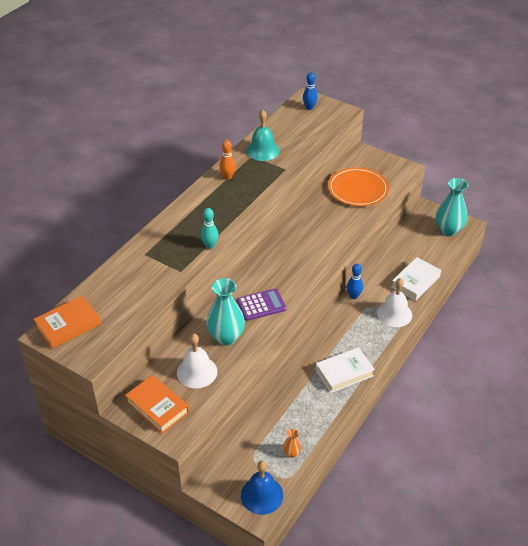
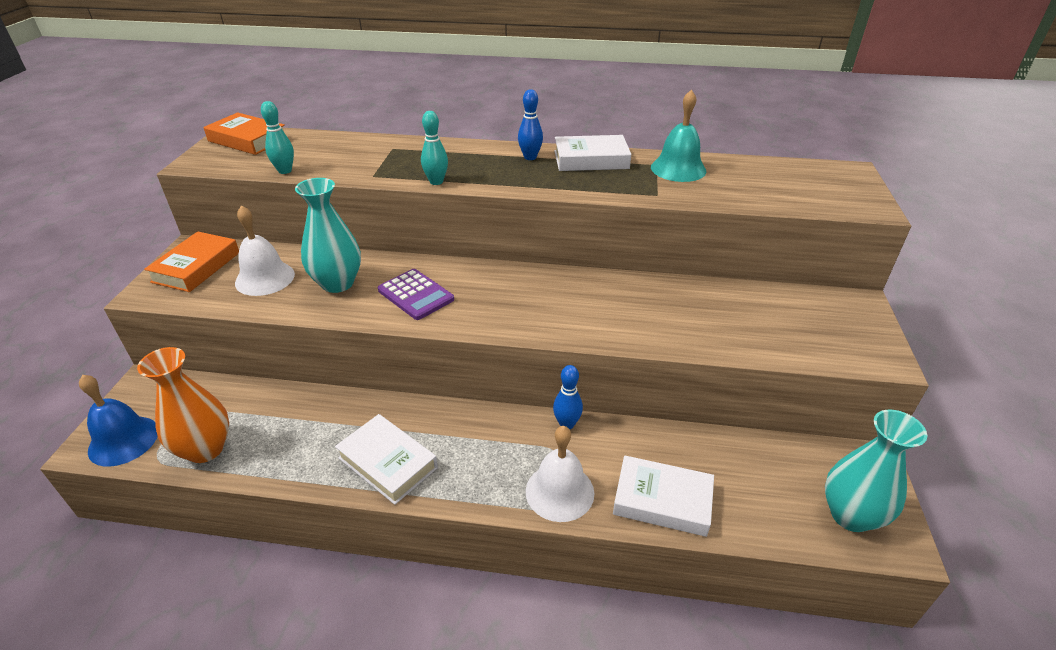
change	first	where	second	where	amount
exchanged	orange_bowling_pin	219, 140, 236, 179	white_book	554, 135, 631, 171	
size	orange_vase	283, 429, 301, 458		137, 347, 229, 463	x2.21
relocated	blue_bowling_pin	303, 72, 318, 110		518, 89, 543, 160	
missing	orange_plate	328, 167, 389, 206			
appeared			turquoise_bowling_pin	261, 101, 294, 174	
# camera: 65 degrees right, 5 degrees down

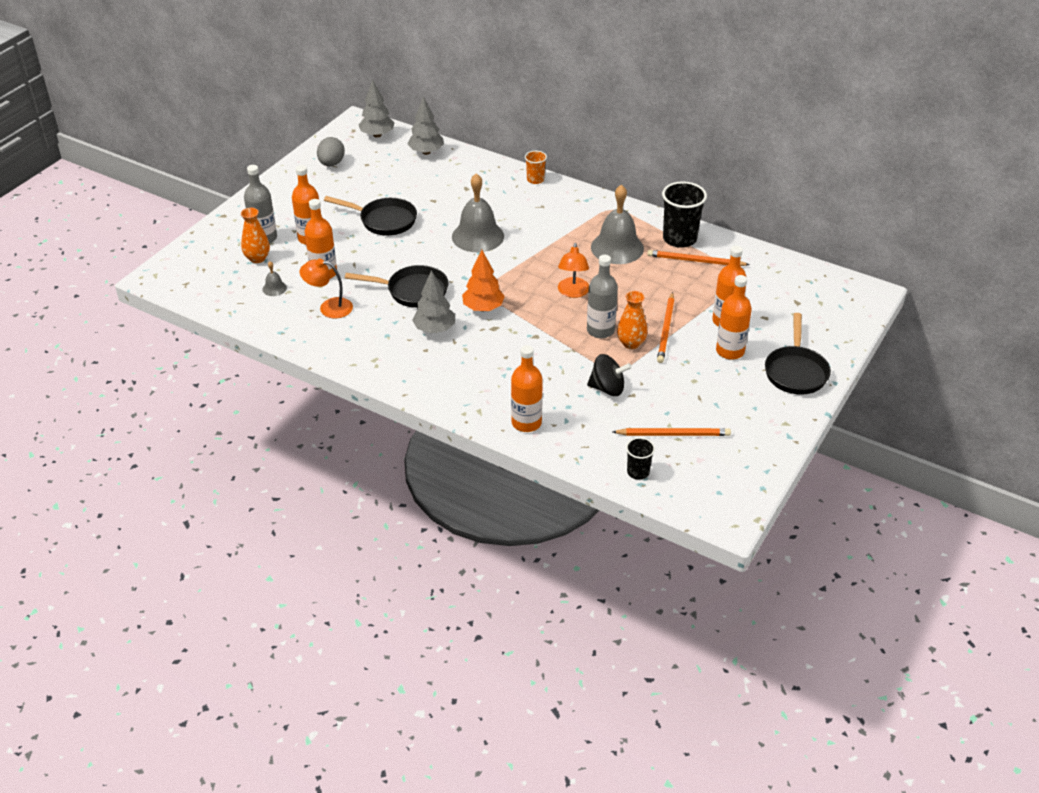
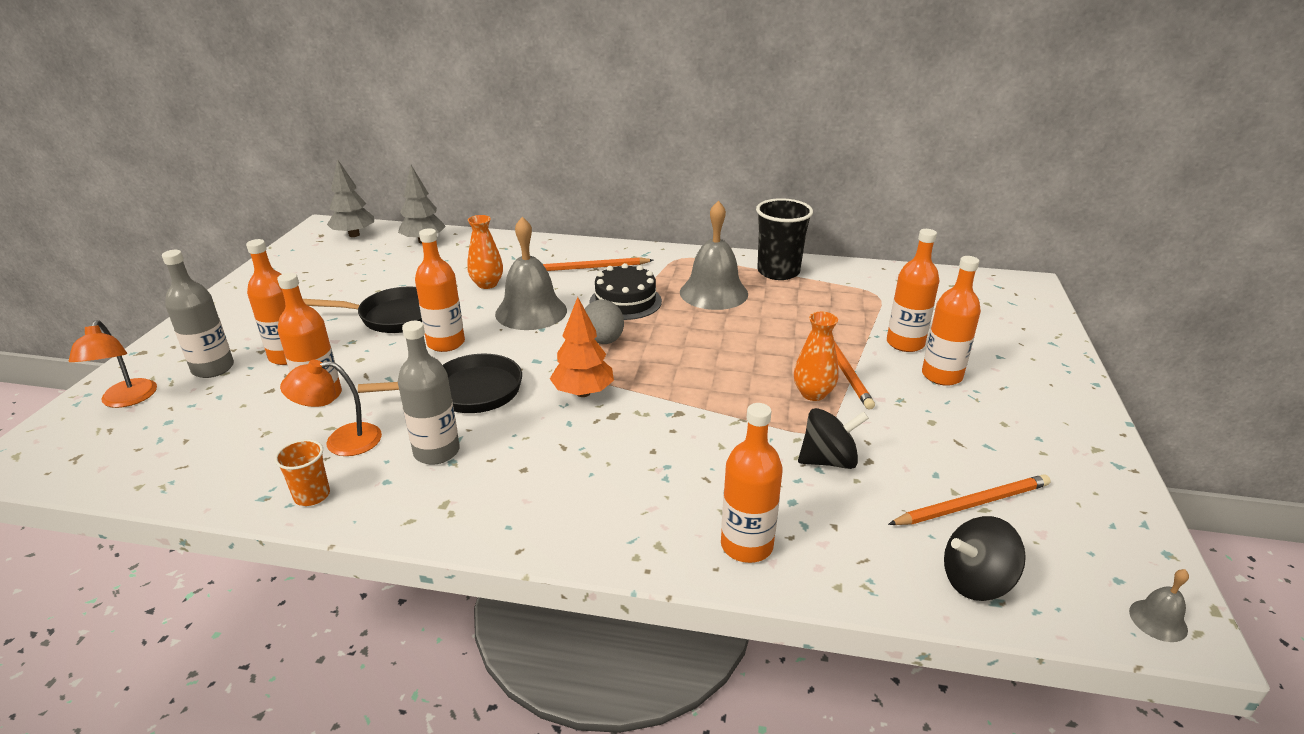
change	first	where	second	where	amount
relocated	orange_vase	241, 208, 270, 263		467, 215, 503, 289	
relocated	grey_bell	262, 261, 287, 296		1129, 569, 1189, 642	
relocated	grey_egg	317, 137, 345, 166		585, 299, 624, 344	
missing	grey_tree	412, 270, 455, 333			
relocated	orange_cup	525, 151, 547, 184		275, 439, 330, 506	
relocated	orange_lamp	558, 243, 589, 298		69, 320, 157, 408	
relocated	grey_bottle	587, 255, 618, 338		398, 321, 460, 465	
exchanged	black_cup	626, 437, 655, 480	black_spinning_top	944, 516, 1026, 601	
relocated	orange_pencil	647, 250, 750, 266		543, 257, 654, 271	
missing	black_pan	765, 313, 831, 395			
appeared			orange_bottle	415, 228, 465, 352	
appeared			black_cake	589, 263, 662, 320	
# camera: 20 degrees left, 10 degrees down

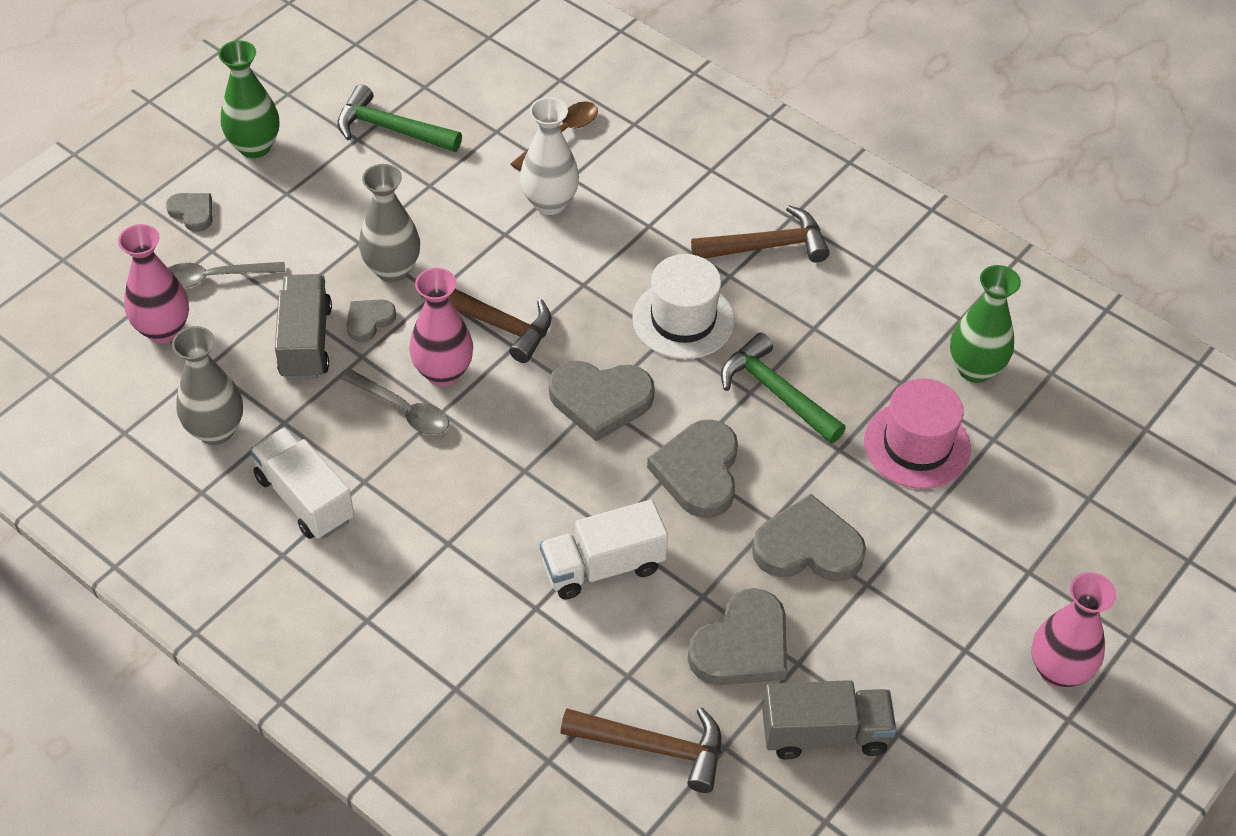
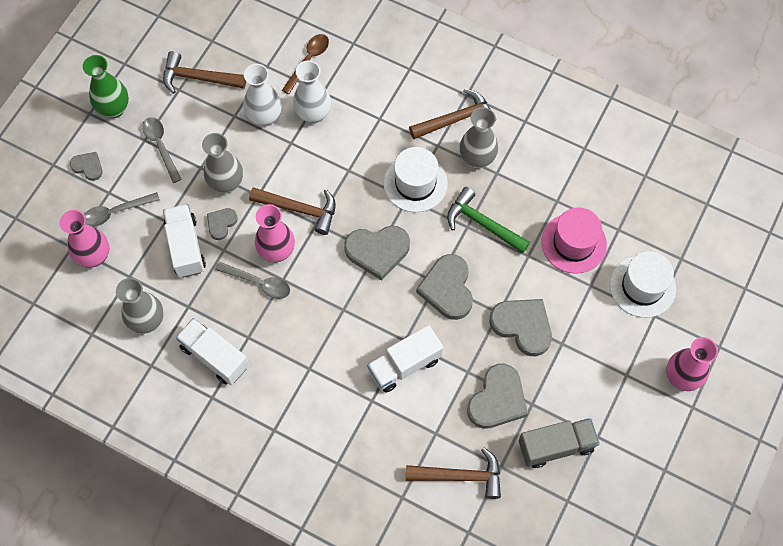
change	first	where	second	where	amount
colour	grey_truck	275, 274, 332, 380	white_truck	163, 204, 206, 278	
colour	green_hammer	337, 84, 462, 152	brown_hammer	163, 51, 246, 94	
spun	grey_heart	752, 494, 866, 582		489, 299, 552, 356	45 degrees clockwise
missing	green_vase	950, 265, 1021, 383			
appeared			grey_spoon	142, 117, 182, 183	
appeared			white_vase	243, 64, 282, 127	
appeared			grey_vase	459, 107, 498, 169	
appeared			white_hat	610, 251, 676, 318	
# camera: 10 degrees left, 15 degrees up

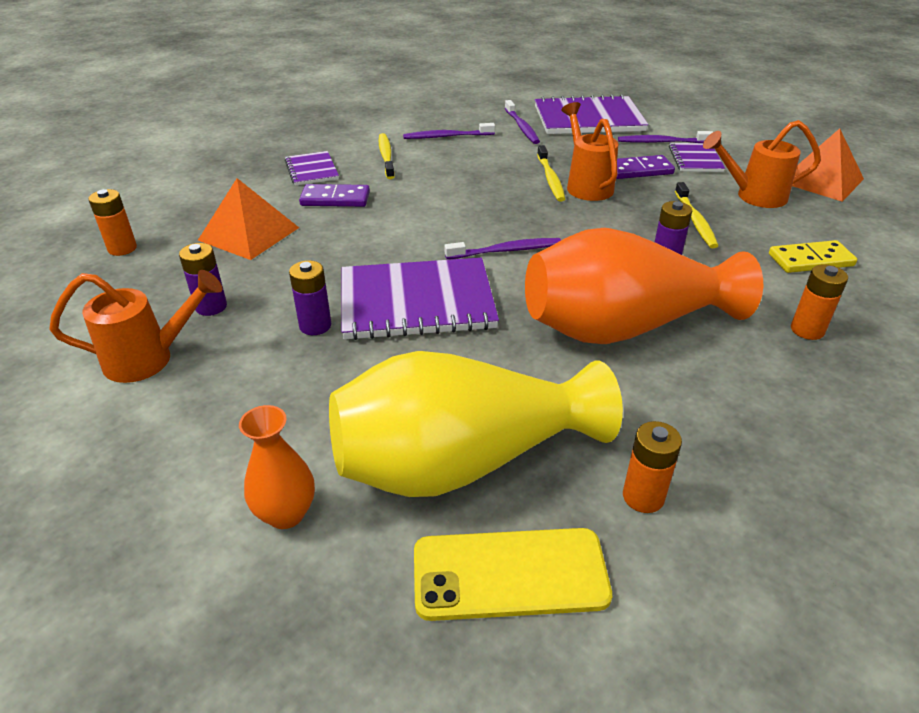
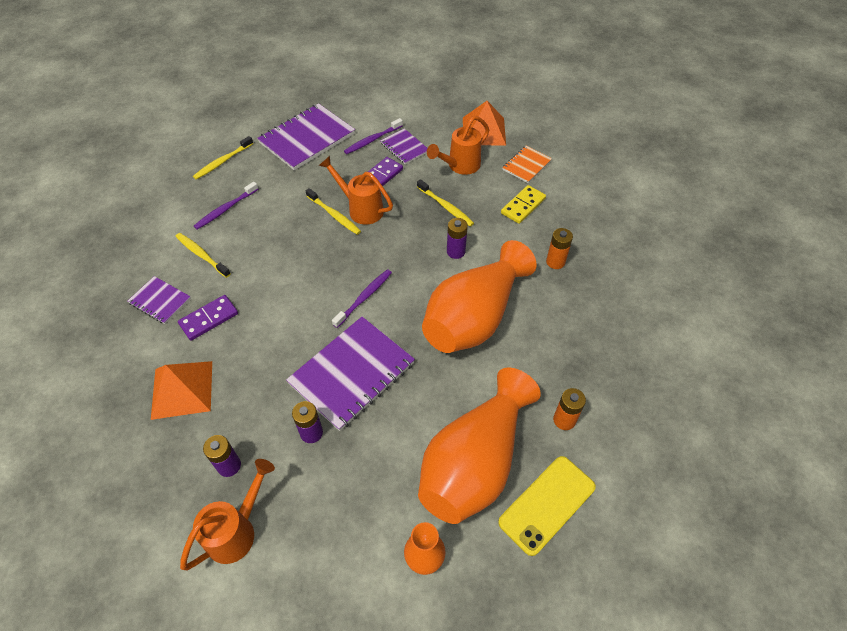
change	first	where	second	where	amount
missing	orange_battery	88, 189, 137, 256			
colour	yellow_vase	329, 351, 623, 497	orange_vase	418, 368, 541, 524	
missing	purple_toothbrush	505, 100, 540, 144			
appeared			yellow_toothbrush	193, 136, 253, 180	
appeared			orange_notebook	502, 146, 552, 183	
# camera: 40 degrees left, 15 degrees up

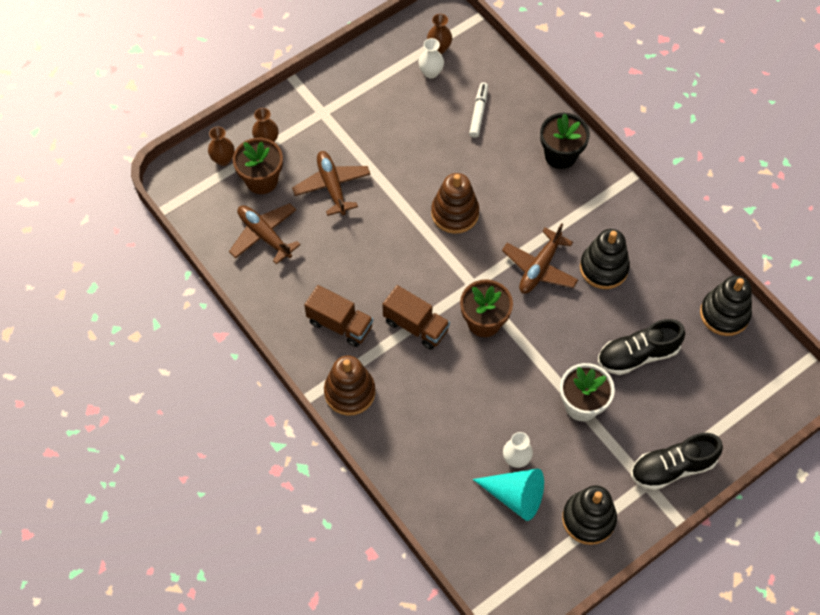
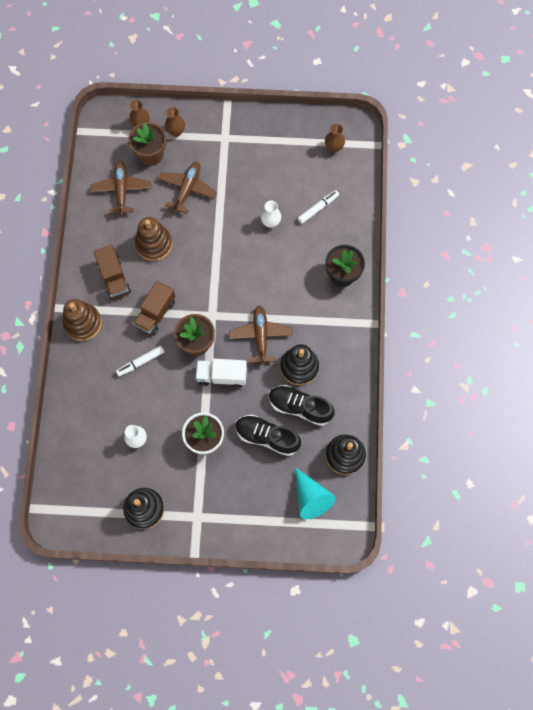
change	first	where	second	where	amount
spun	brown_truck	382, 285, 450, 350		133, 281, 176, 336	45 degrees clockwise
relocated	white_vase	418, 38, 444, 79		261, 201, 281, 228	
relocated	brown_stacking_toy	431, 173, 479, 234		135, 217, 172, 261	
relocated	turquoise_cone	472, 469, 544, 521		295, 467, 336, 519	
spun	brown_plane	502, 223, 578, 294		229, 305, 293, 365	105 degrees clockwise
relocated	black_shoe	631, 433, 723, 490		269, 385, 335, 426	
appeared			white_marker	116, 346, 165, 377	
appeared			white_truck	195, 359, 247, 388	
# camera: 40 degrees right, 10 degrees up

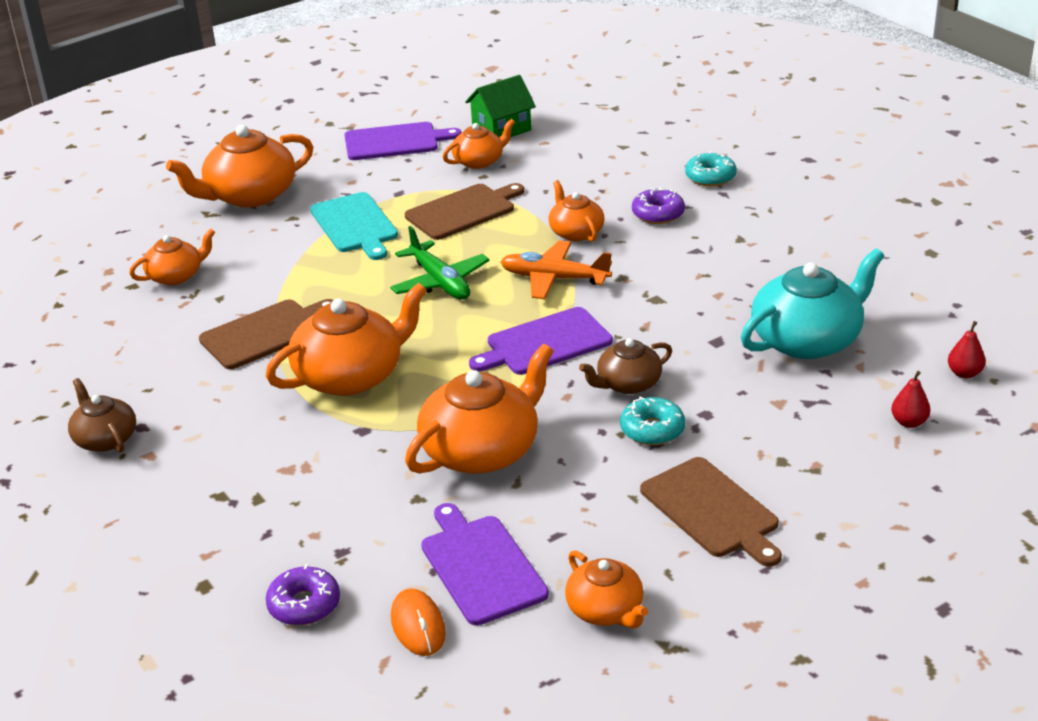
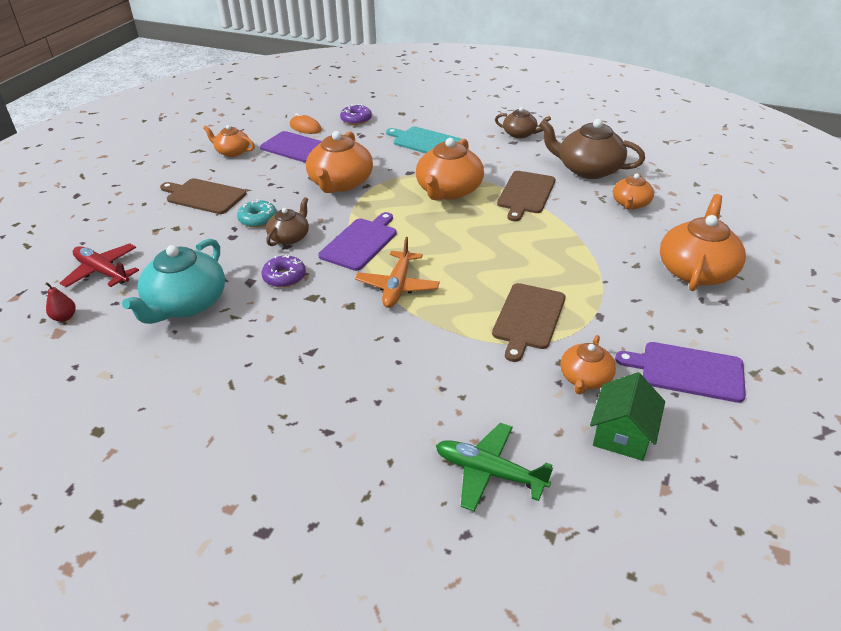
change	first	where	second	where	amount
relocated	turquoise_cutting_board	310, 192, 398, 260		386, 127, 461, 153	
spun	purple_cutting_board	344, 122, 461, 160		615, 342, 746, 403	60 degrees clockwise
relocated	green_plane	390, 226, 490, 300		436, 423, 553, 512	
spun	orange_plane	500, 240, 612, 299		355, 237, 440, 308	120 degrees clockwise
missing	orange_teapot	548, 180, 605, 242			
relocated	purple_donut	632, 187, 685, 224		262, 255, 306, 288	
missing	turquoise_donut	685, 151, 737, 187			
exchanged	red_pear	891, 371, 930, 428	red_plane	60, 243, 139, 287	
appeared			brown_teapot	539, 119, 645, 179	
# camera: 145 degrees right, 5 degrees up

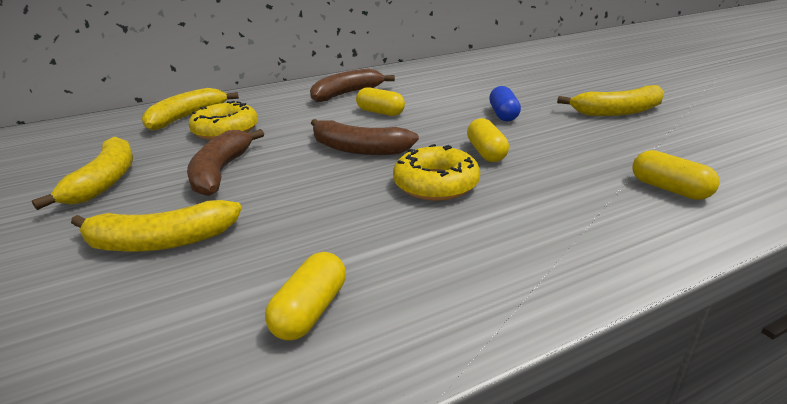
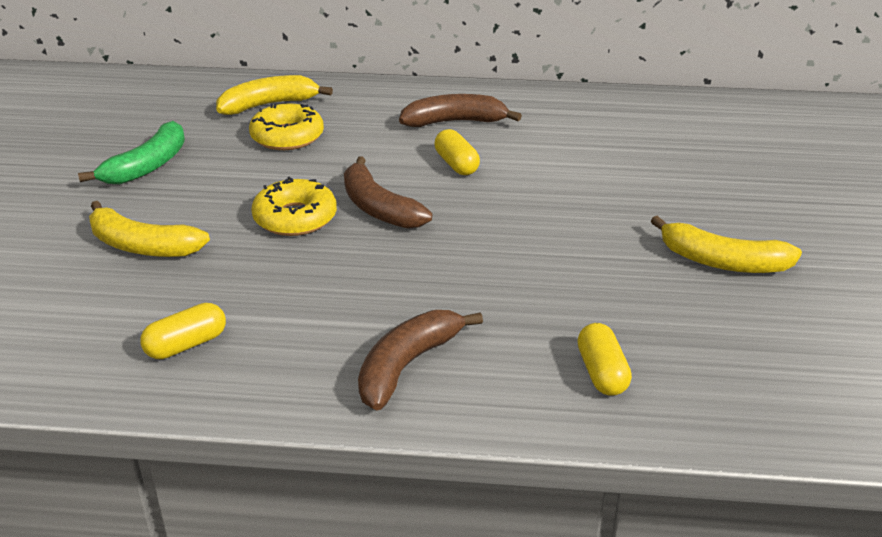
change	first	where	second	where	amount
colour	yellow_banana	32, 137, 133, 210	green_banana	78, 121, 185, 184	
relocated	brown_banana	187, 129, 264, 196		358, 310, 483, 410	
relocated	yellow_donut	393, 144, 480, 201		251, 176, 337, 236	
missing	yellow_capsule	467, 118, 509, 162			
missing	blue_capsule	489, 86, 521, 121			
# camera: 30 degrees right, 5 degrees up

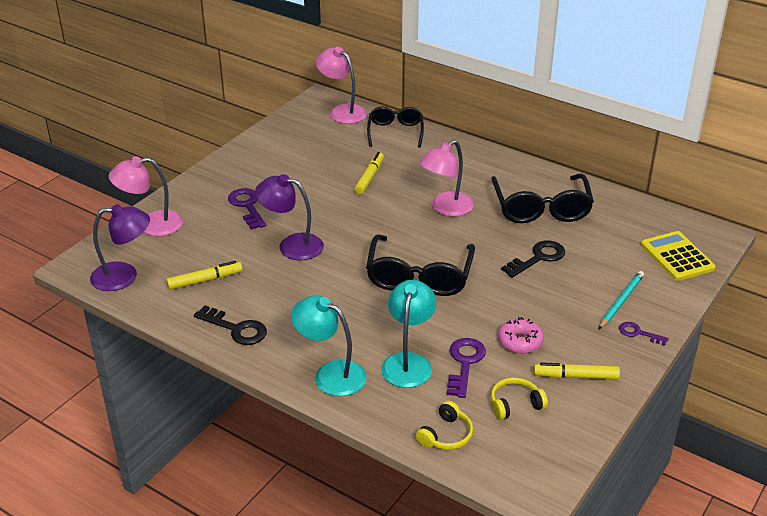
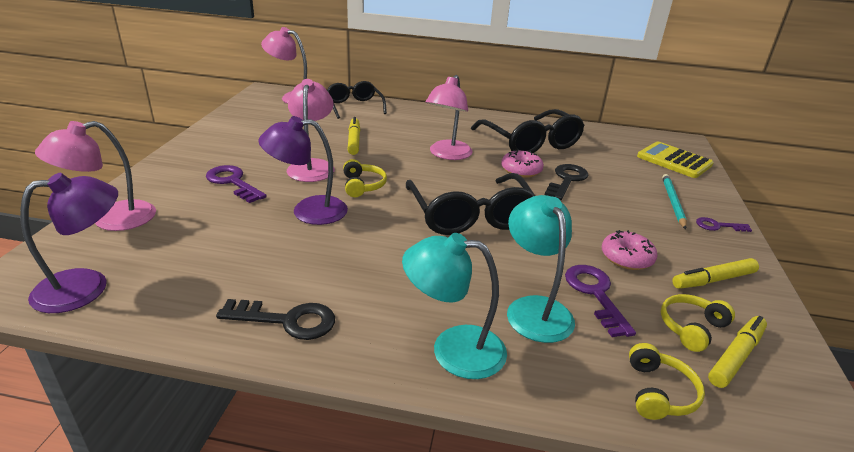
change	first	where	second	where	amount
relocated	yellow_marker	166, 261, 242, 290		708, 316, 767, 388	
appeared			pink_lamp	287, 79, 335, 182	
appeared			yellow_headphones	343, 159, 387, 197	
appeared			pink_donut	501, 150, 544, 178	
# camera: 25 degrees left, 5 degrees down

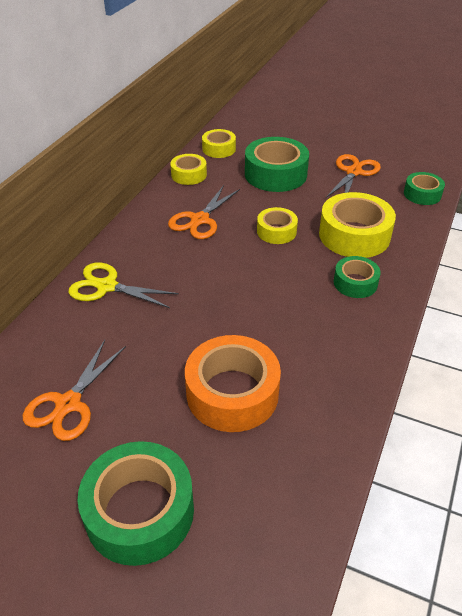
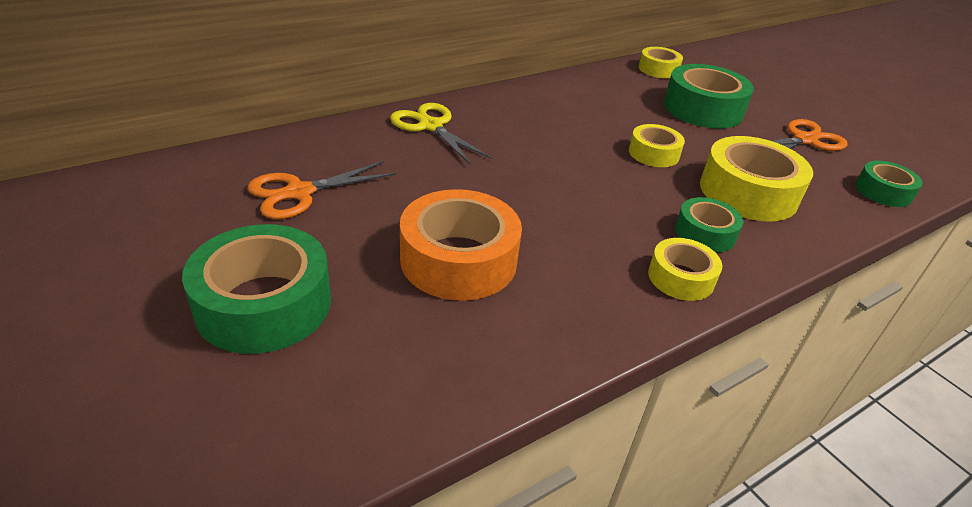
change	first	where	second	where	amount
missing	orange_scissors	168, 185, 240, 239			
relocated	yellow_tape	170, 154, 207, 185		648, 238, 722, 301	
# camera: 30 degrees right, 5 degrees down

